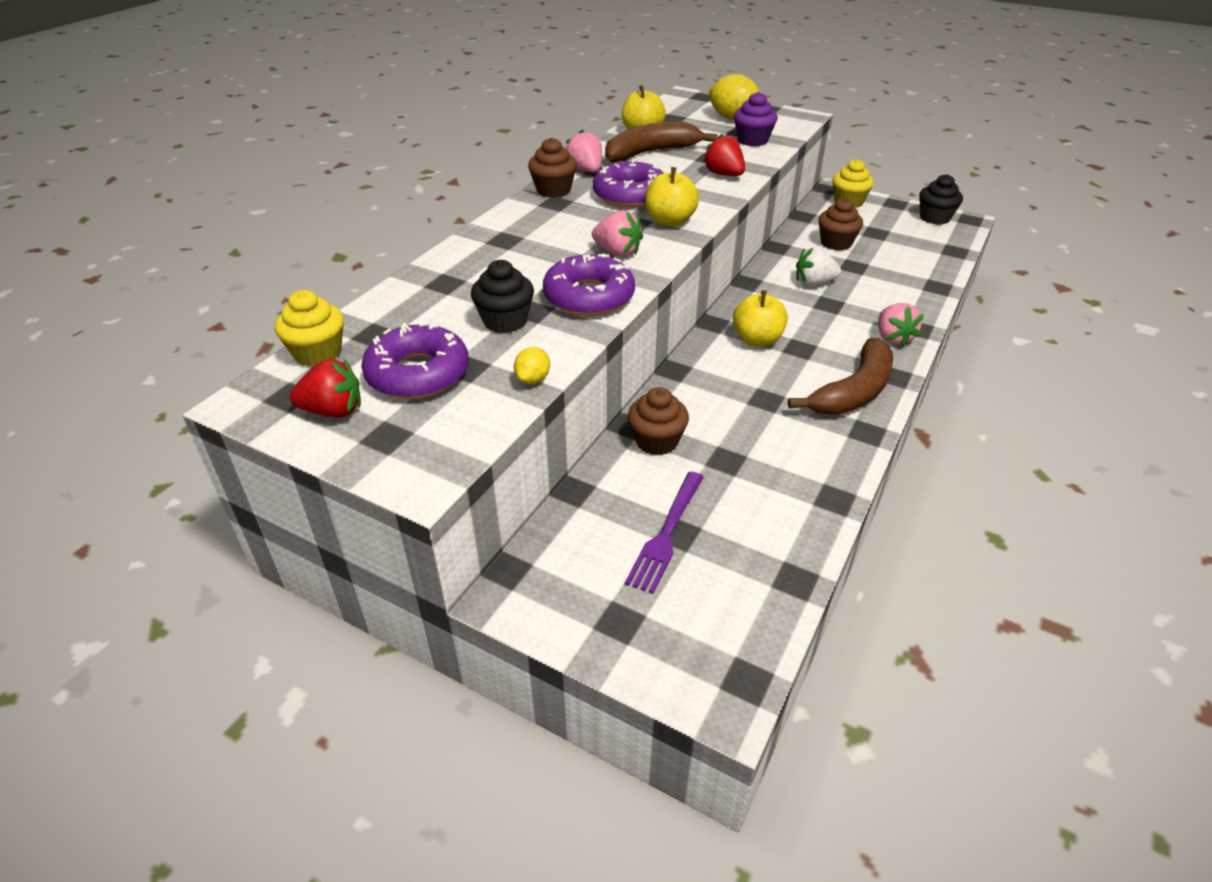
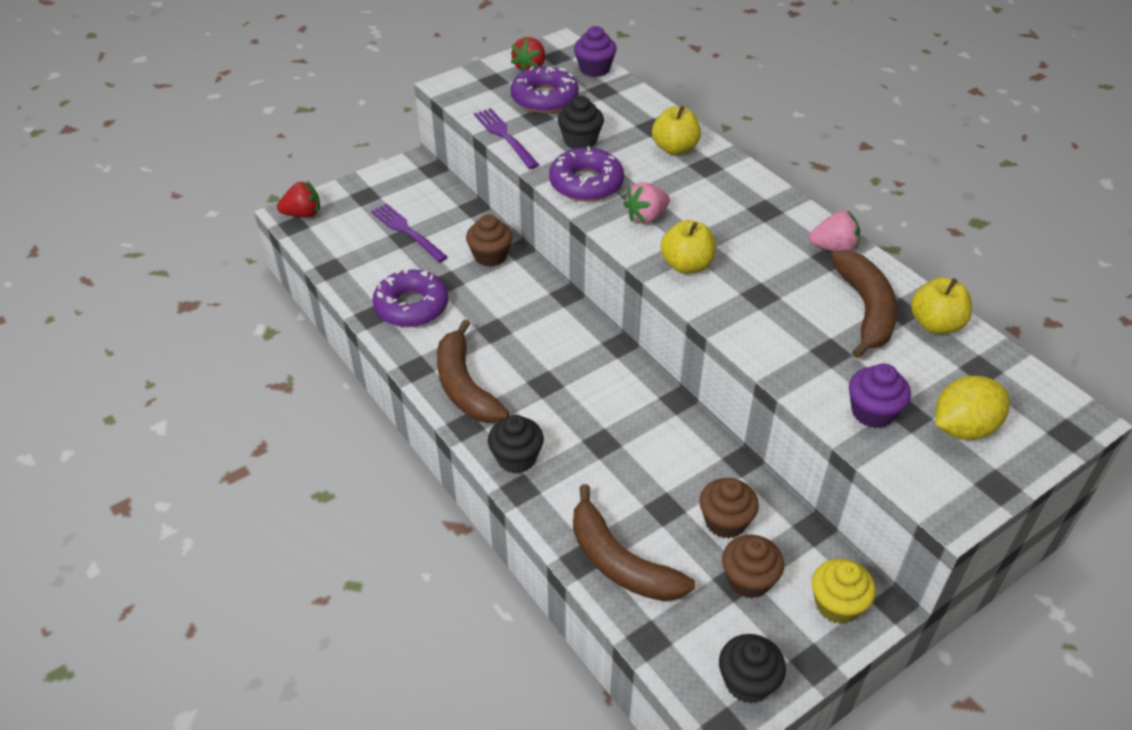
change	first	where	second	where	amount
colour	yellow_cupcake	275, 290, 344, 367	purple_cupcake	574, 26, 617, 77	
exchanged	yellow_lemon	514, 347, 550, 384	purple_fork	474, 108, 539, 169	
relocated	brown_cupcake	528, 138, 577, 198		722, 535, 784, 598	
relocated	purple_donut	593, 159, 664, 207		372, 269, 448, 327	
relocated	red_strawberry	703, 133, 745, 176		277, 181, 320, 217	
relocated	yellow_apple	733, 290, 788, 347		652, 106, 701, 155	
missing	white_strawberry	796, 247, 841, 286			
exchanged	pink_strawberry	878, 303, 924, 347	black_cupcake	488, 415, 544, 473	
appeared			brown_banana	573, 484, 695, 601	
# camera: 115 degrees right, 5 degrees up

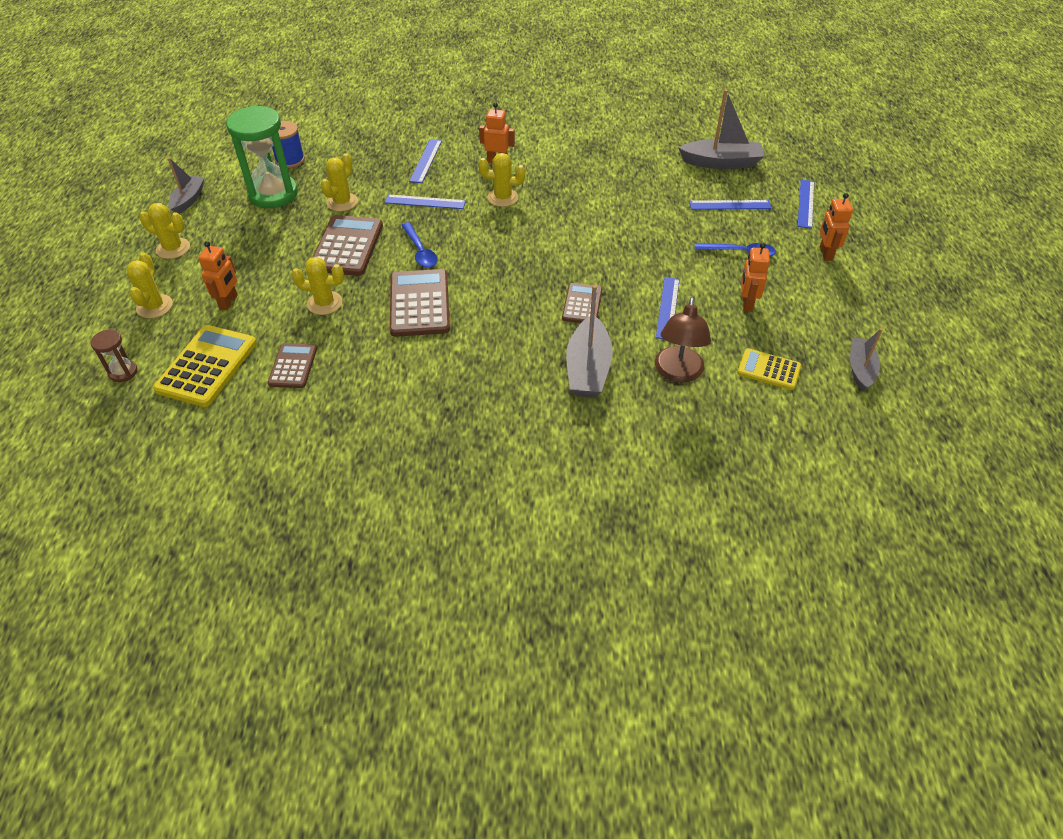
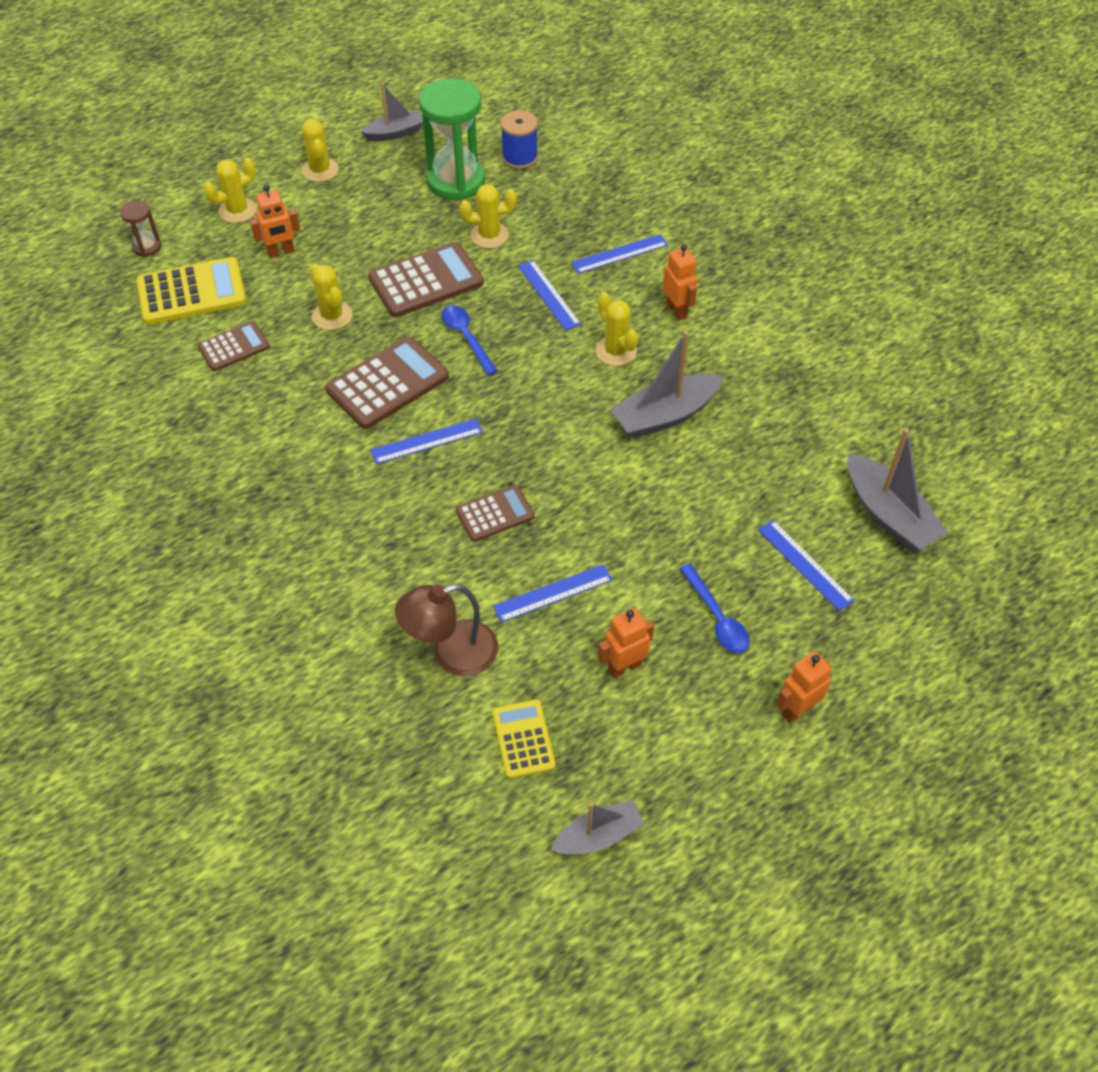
change	first	where	second	where	amount
spun	blue_spoon	402, 222, 437, 268		441, 305, 498, 376	120 degrees clockwise
relocated	grey_boat	566, 285, 613, 398		610, 331, 723, 439	
relocated	blue_ruler	798, 180, 814, 229		371, 418, 483, 464	
# camera: 55 degrees right, 5 degrees up

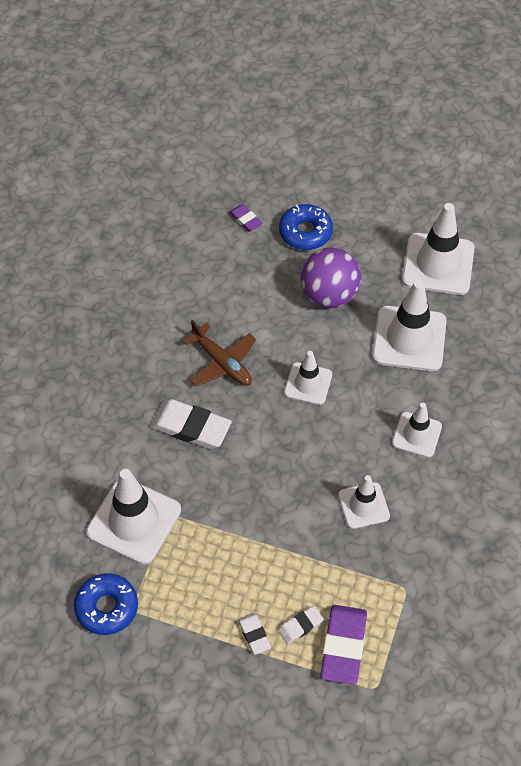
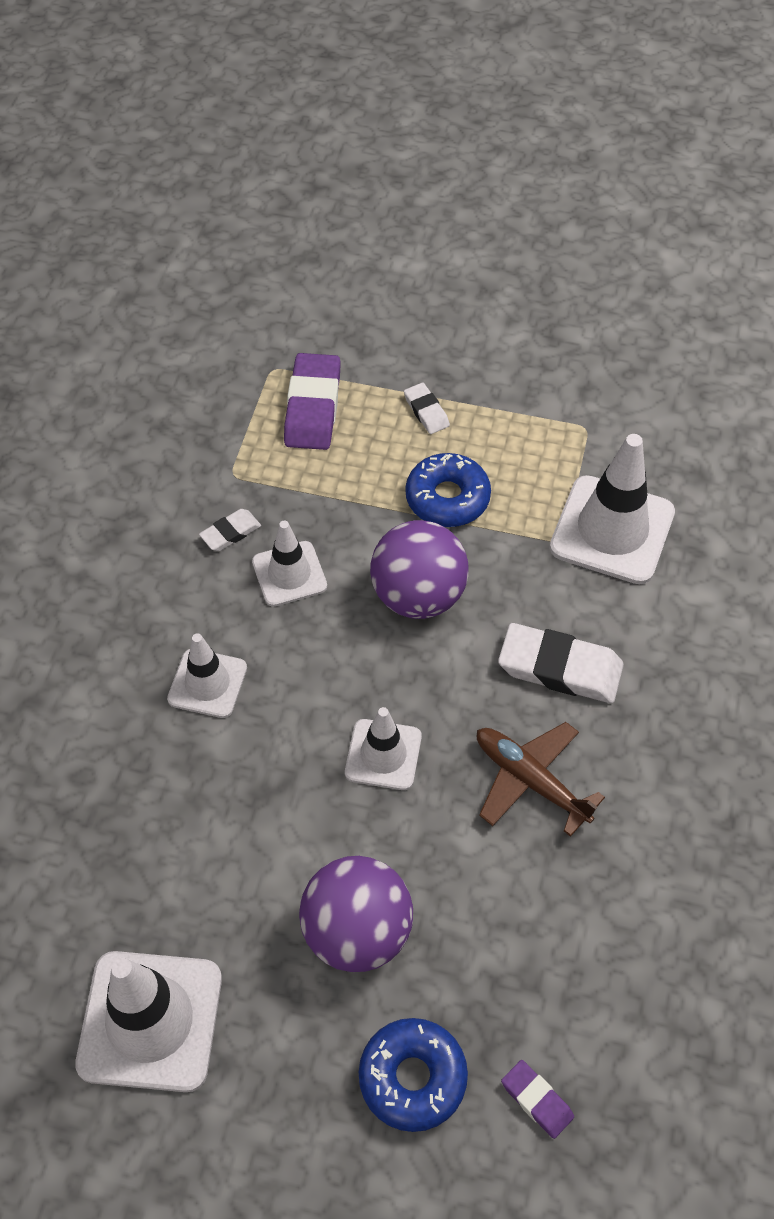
change	first	where	second	where	amount
relocated	blue_donut	74, 573, 138, 635		405, 453, 491, 527	
relocated	white_eraser	278, 606, 324, 644		199, 509, 261, 551	
missing	white_traffic_cone	372, 280, 446, 371			
appeared			purple_ball	370, 520, 469, 619	
# camera: 175 degrees right, 0 degrees up

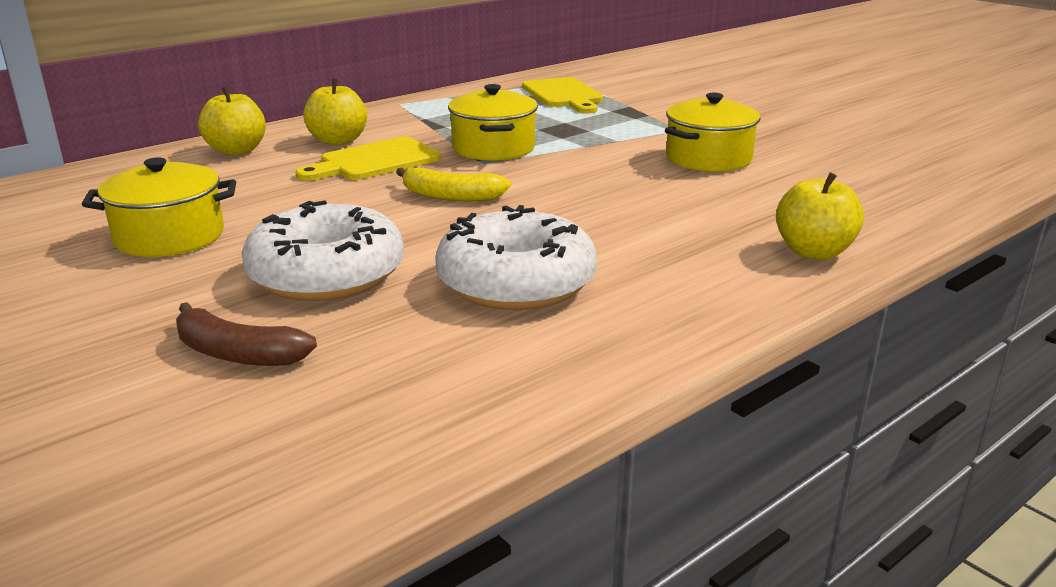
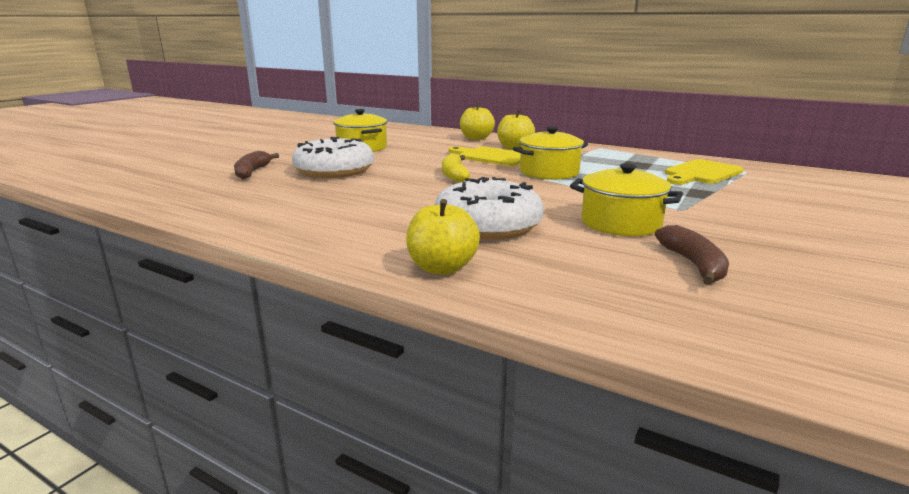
change	first	where	second	where	amount
relocated	white_donut	435, 205, 597, 310		434, 177, 544, 240	
appeared			brown_banana	655, 225, 729, 285	
# camera: 70 degrees right, 5 degrees down

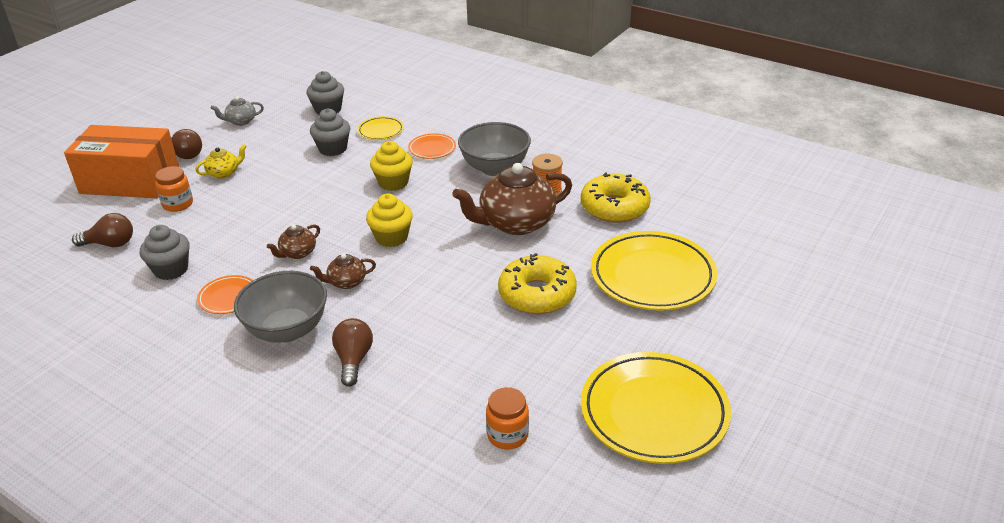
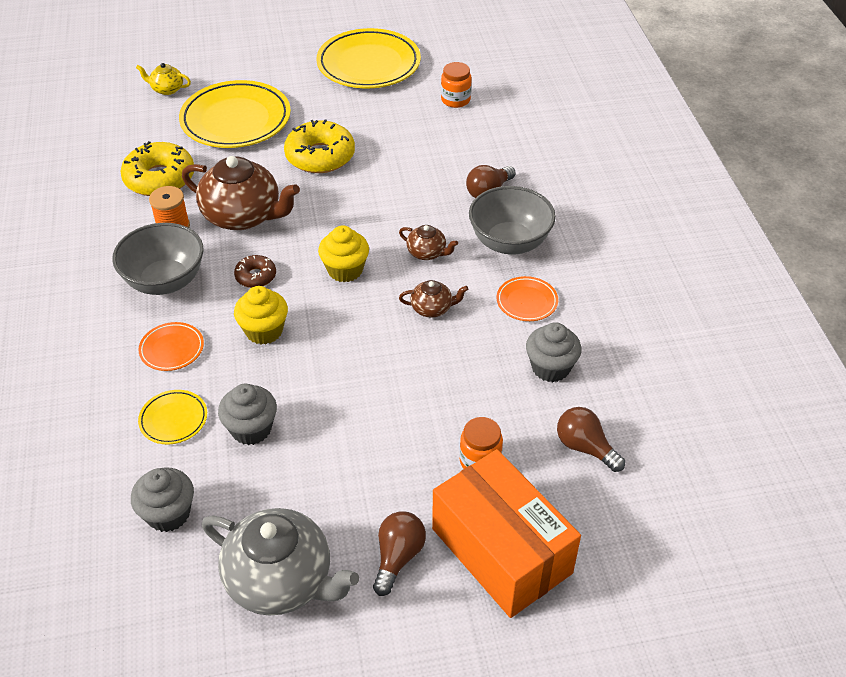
change	first	where	second	where	amount
relocated	yellow_teapot	195, 144, 247, 179		136, 63, 191, 95	
size	grey_teapot	211, 97, 264, 126		202, 508, 359, 616	x2.11
appeared			brown_donut	234, 255, 276, 288	
# camera: 135 degrees left, 10 degrees up

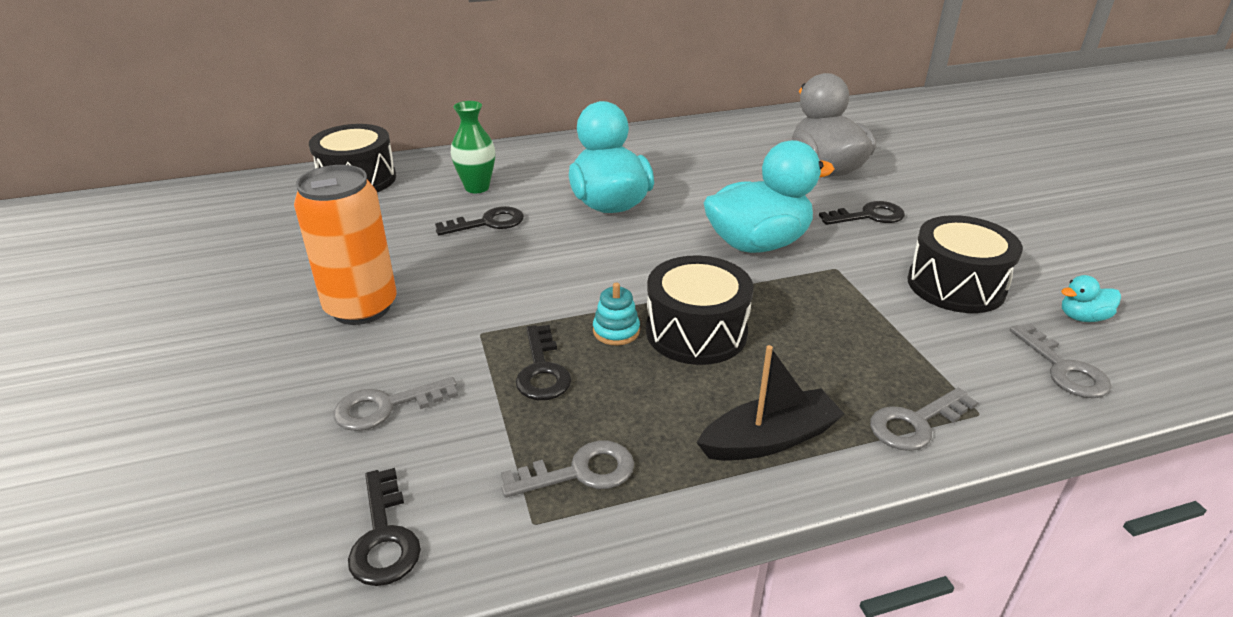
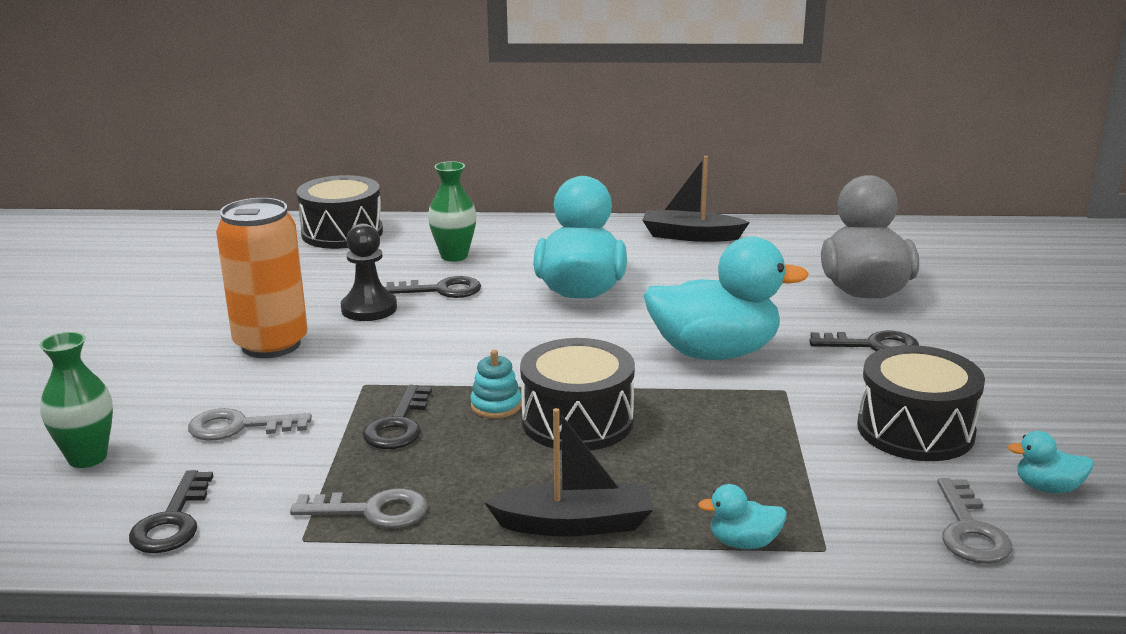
change	first	where	second	where	amount
exchanged	grey_key	870, 388, 978, 451	turquoise_duck	698, 484, 787, 549	
appeared			green_vase	40, 332, 113, 468	
appeared			black_pawn	341, 223, 397, 321	
appeared			black_boat	642, 156, 750, 242	
# camera: 20 degrees right, 10 degrees down

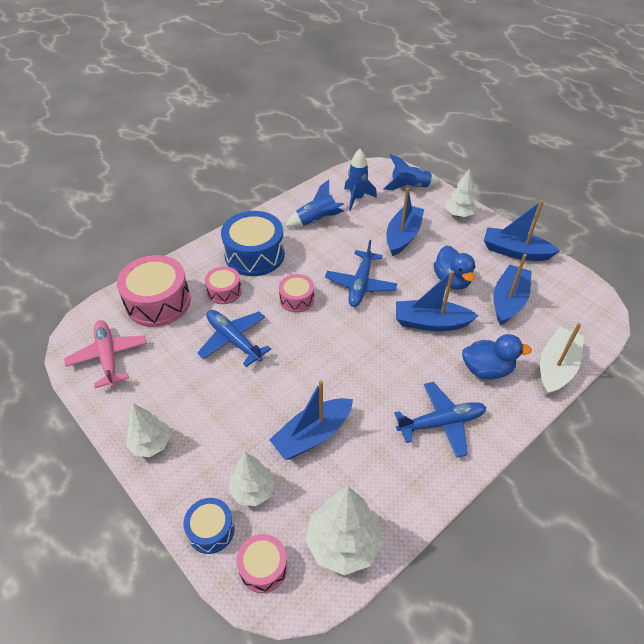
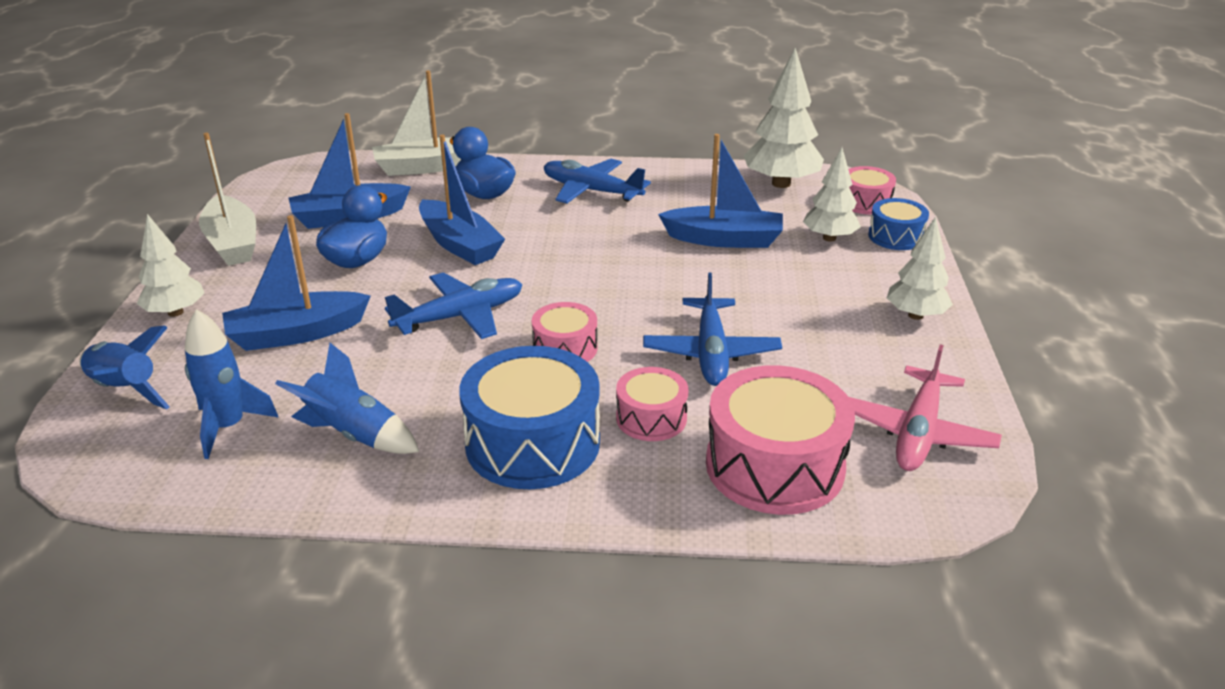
change	first	where	second	where	amount
colour	blue_boat	484, 200, 560, 261	white_boat	199, 133, 256, 266	
# camera: 135 degrees left, 15 degrees down

